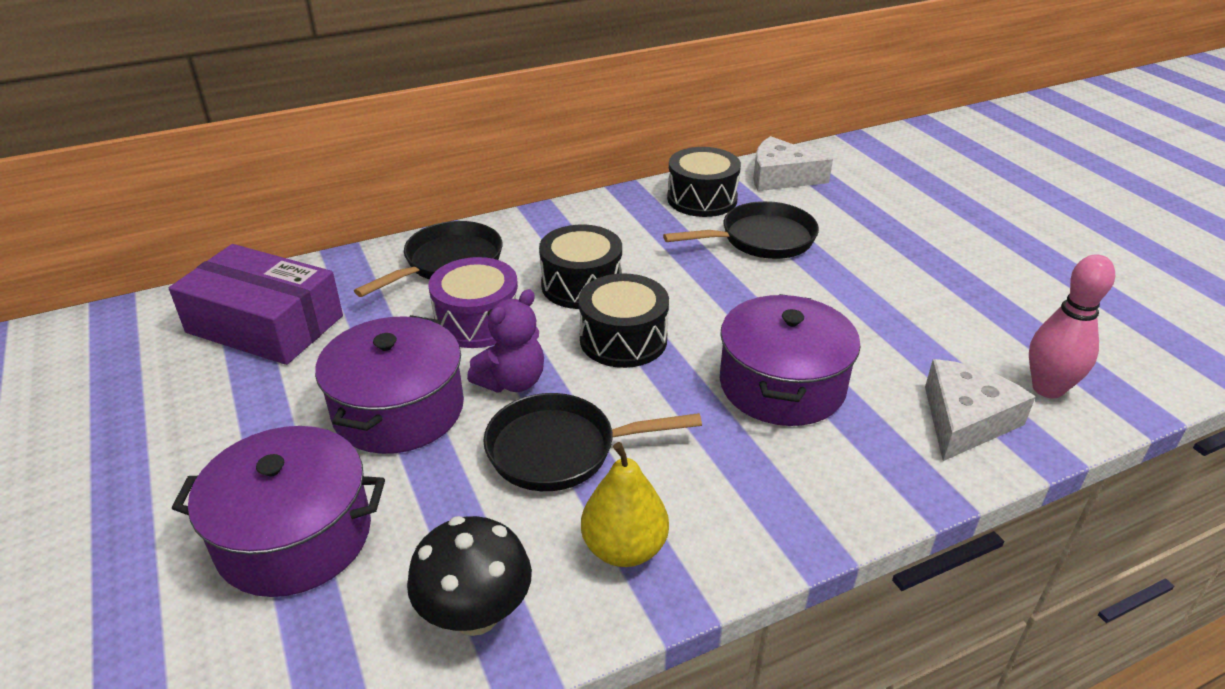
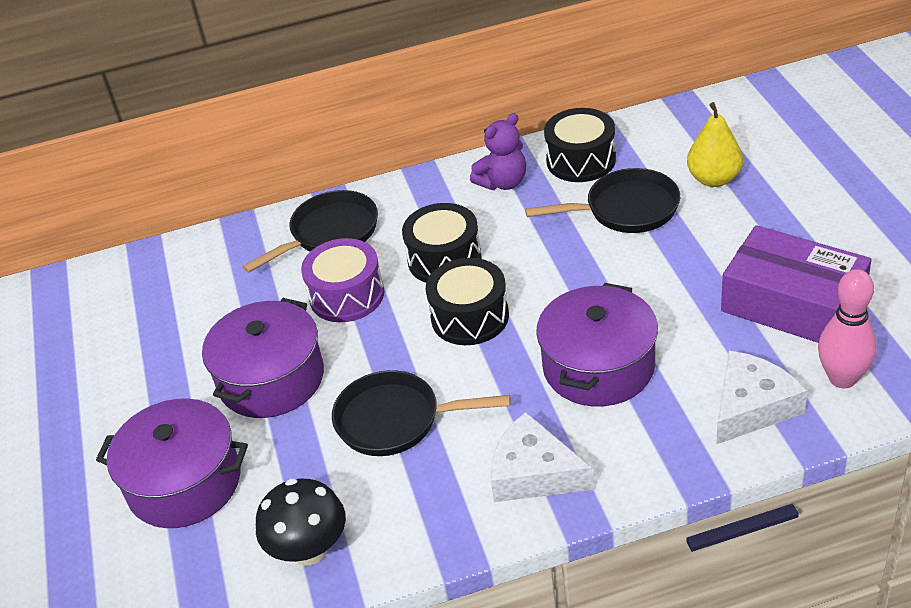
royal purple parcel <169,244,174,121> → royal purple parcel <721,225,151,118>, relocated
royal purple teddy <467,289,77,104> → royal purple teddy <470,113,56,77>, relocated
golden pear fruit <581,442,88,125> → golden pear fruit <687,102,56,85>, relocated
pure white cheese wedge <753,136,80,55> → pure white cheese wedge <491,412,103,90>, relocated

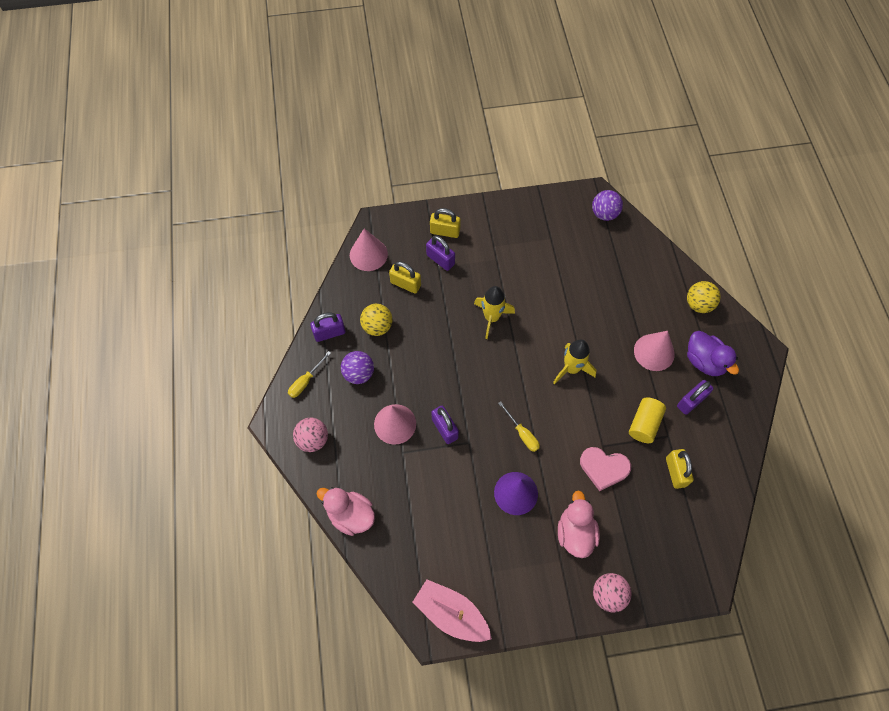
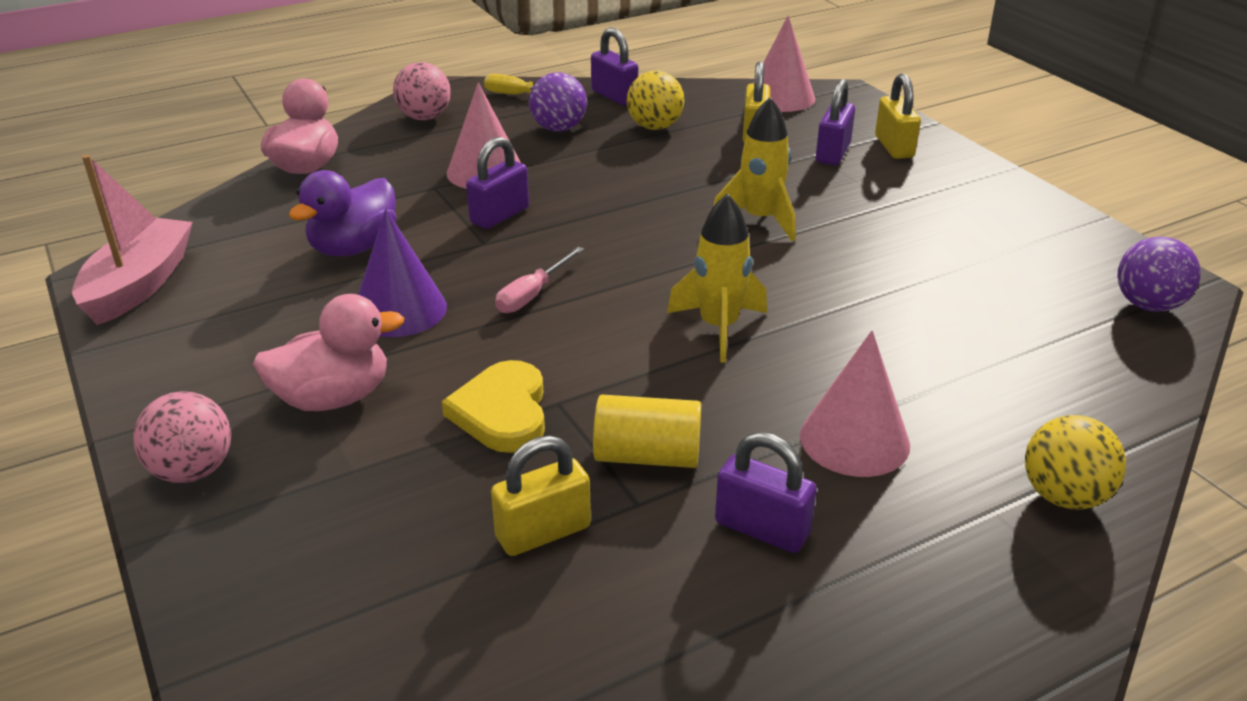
royal purple duck <687,331,52,45> → royal purple duck <289,170,107,86>, relocated
golden flat screwdriver <498,401,42,51> → pink flat screwdriver <495,246,89,67>
pink heart shape <580,447,51,44> → golden heart shape <442,360,103,93>

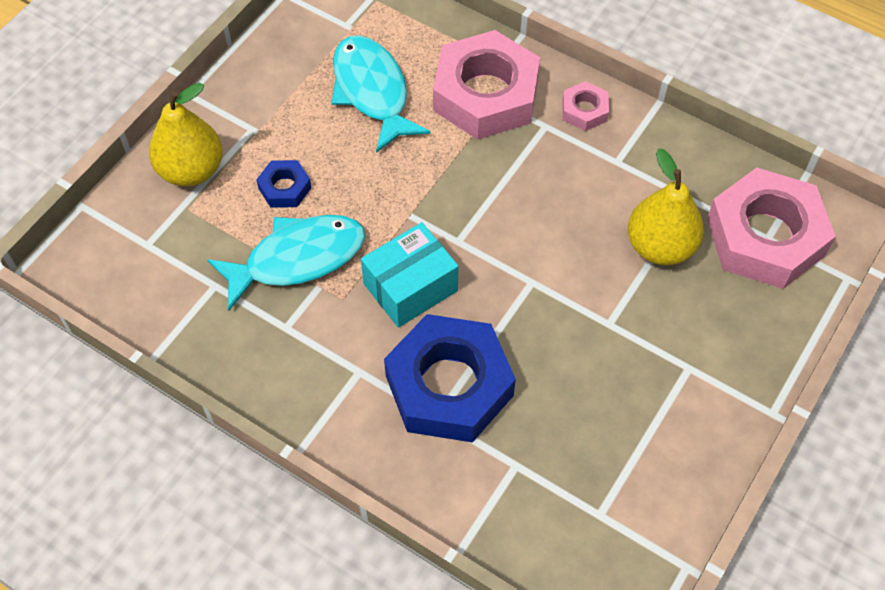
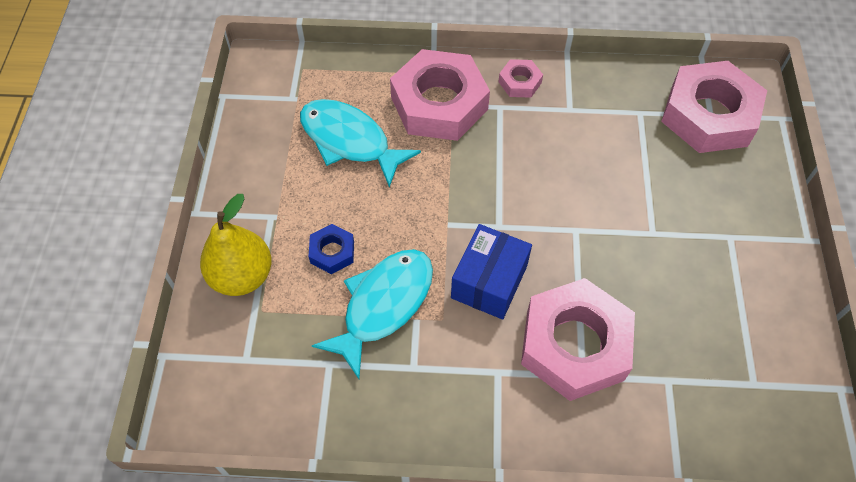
golden pear fruit <628,149,76,116> → -
aqua parcel <361,222,98,106> → cobalt parcel <451,224,81,96>
cobalt hex nut <384,314,132,128> → pink hex nut <521,278,114,123>

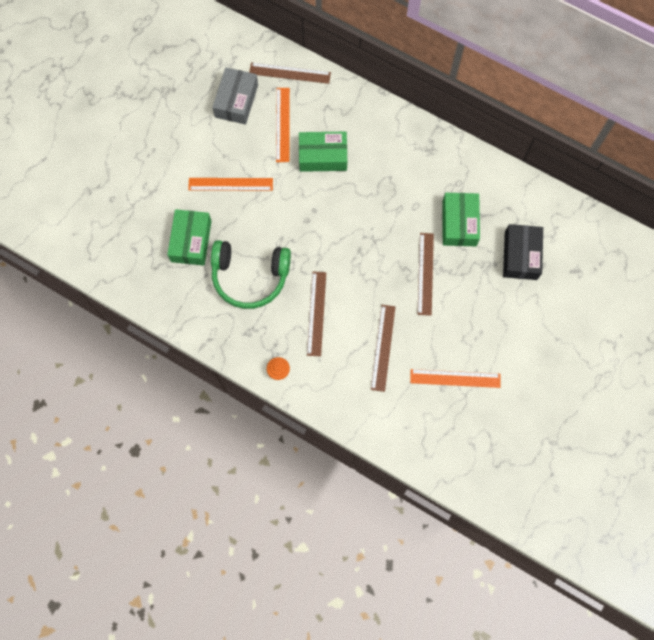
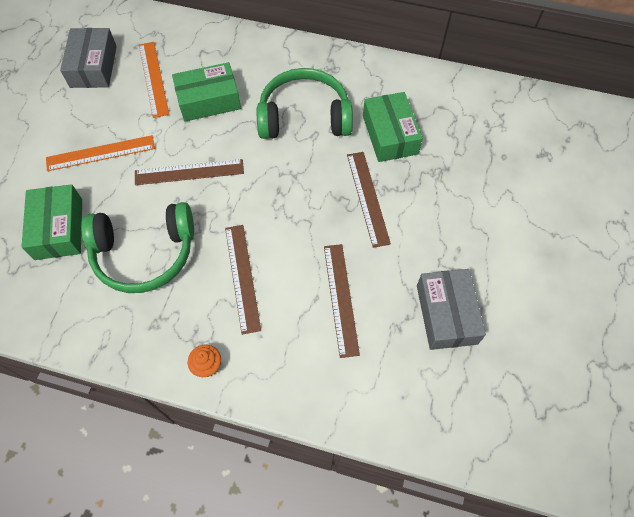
ebony parcel <503,224,40,56> → -
- → leaf-green headphones <257,68,96,71>
brown ruler <249,63,82,21> → brown ruler <135,159,109,26>, relocated
orange ruler <410,369,90,19> → gray parcel <417,269,69,81>

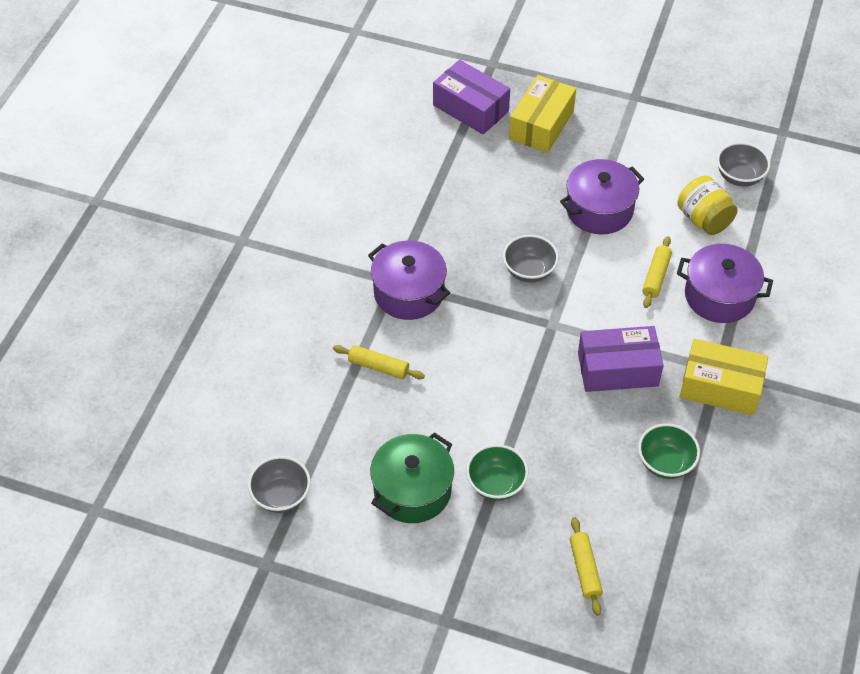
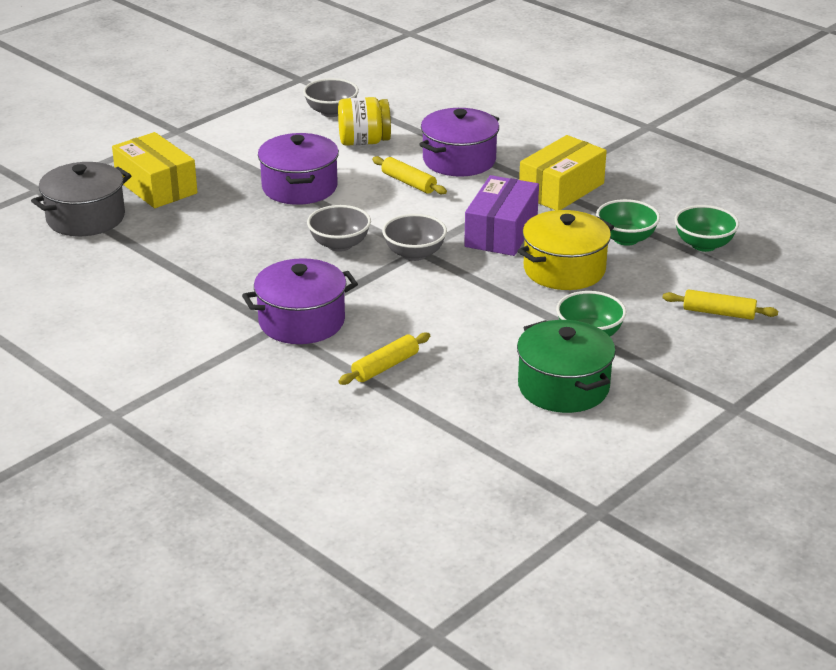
- → golden pot <518,210,96,80>
- → leaf-green serving bowl <674,205,65,47>
gray serving bowl <248,456,63,57> → gray serving bowl <382,214,65,47>, relocated
royal purple parcel <433,60,77,75> → gray pot <31,162,101,74>

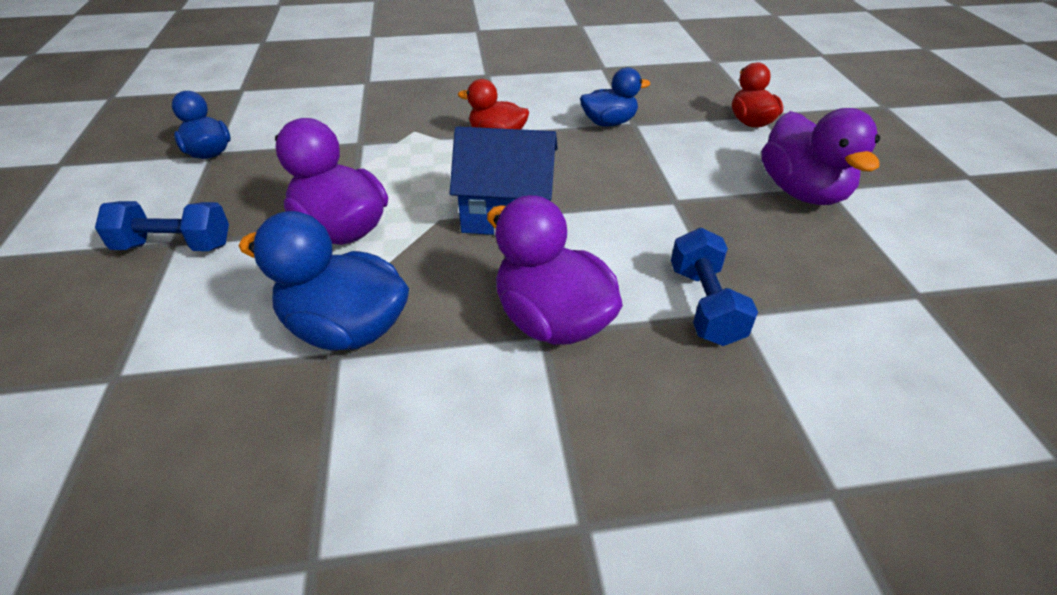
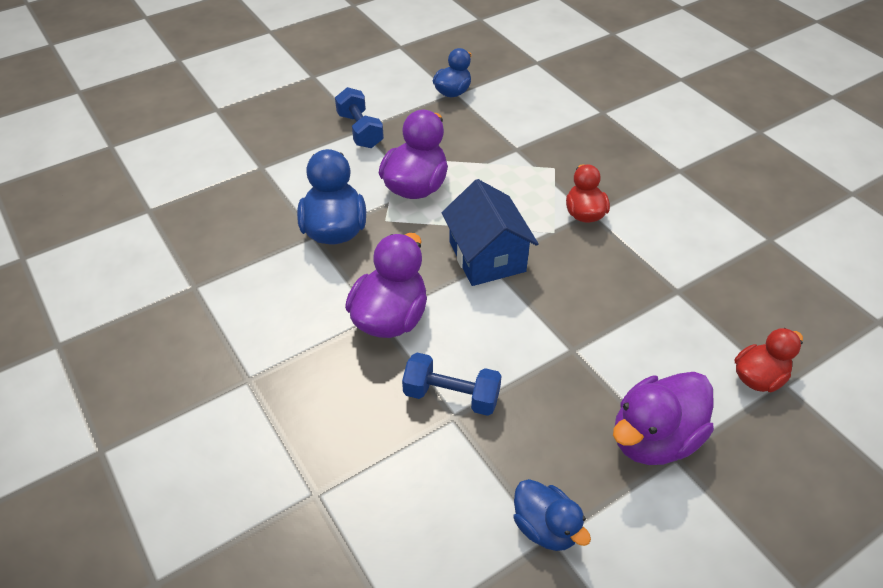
cobalt duck <580,67,70,60> → cobalt duck <514,479,77,72>, relocated
cobalt hand weight <671,228,87,118> → cobalt hand weight <402,353,100,63>, 45 degrees clockwise

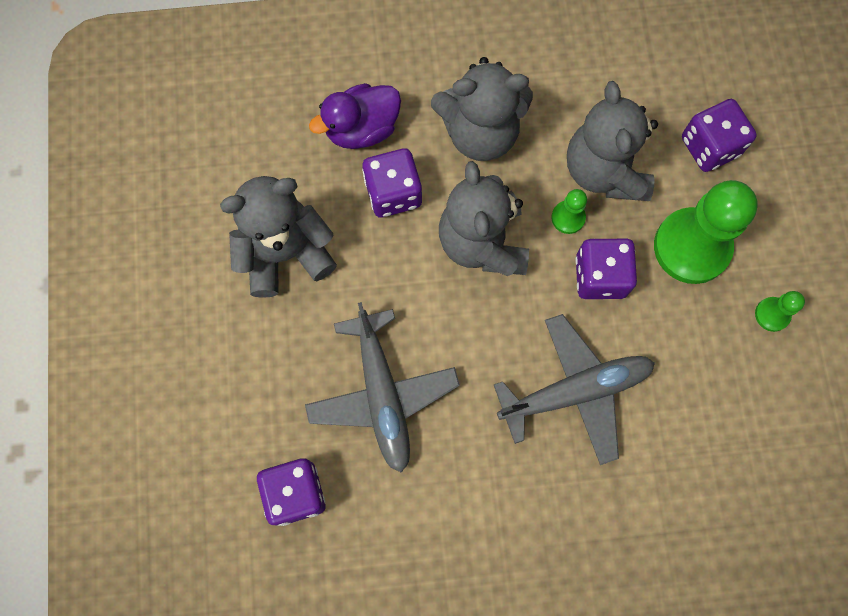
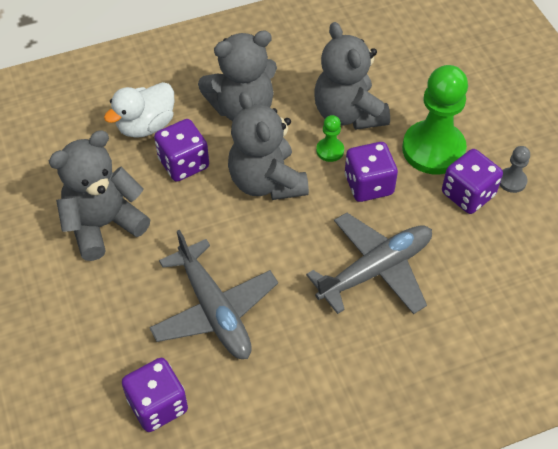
royal purple dice <682,99,75,73> → royal purple dice <442,149,61,65>, relocated
royal purple duck <309,83,92,66> → pure white duck <104,82,70,56>
leaf-green pawn <755,291,50,41> → gray pawn <500,146,30,47>

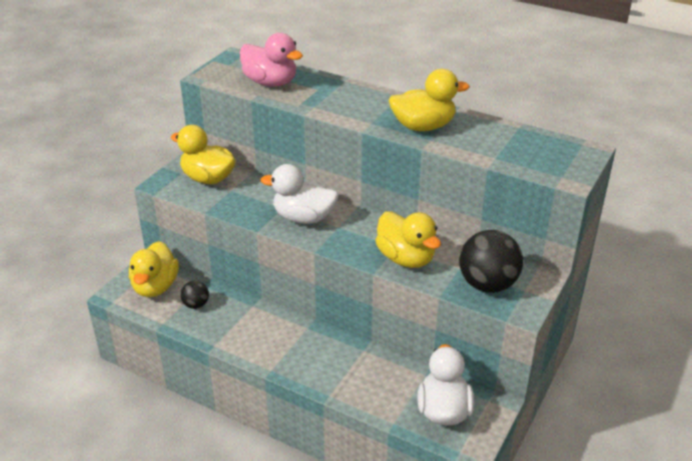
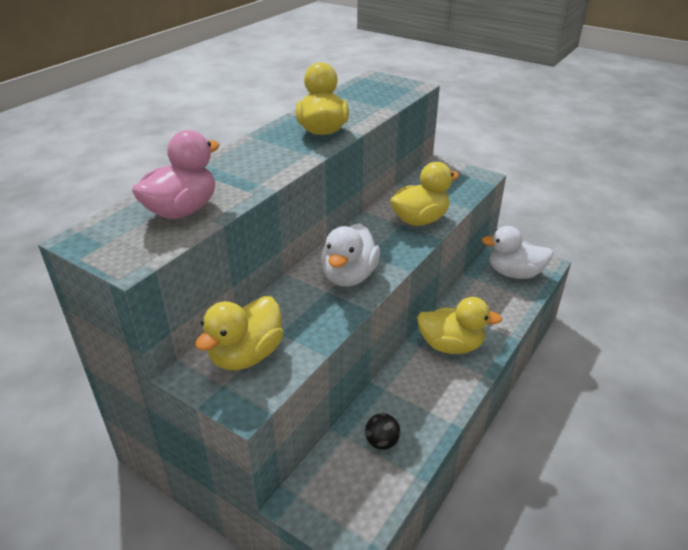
ebony sphere <459,230,64,63> → -
golden duck <129,241,50,56> → golden duck <417,297,85,57>, relocated

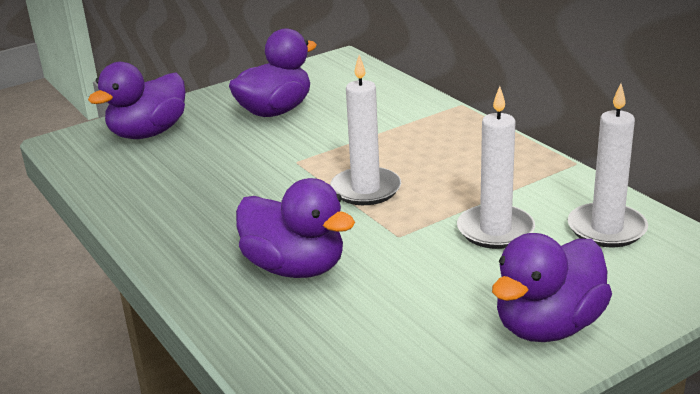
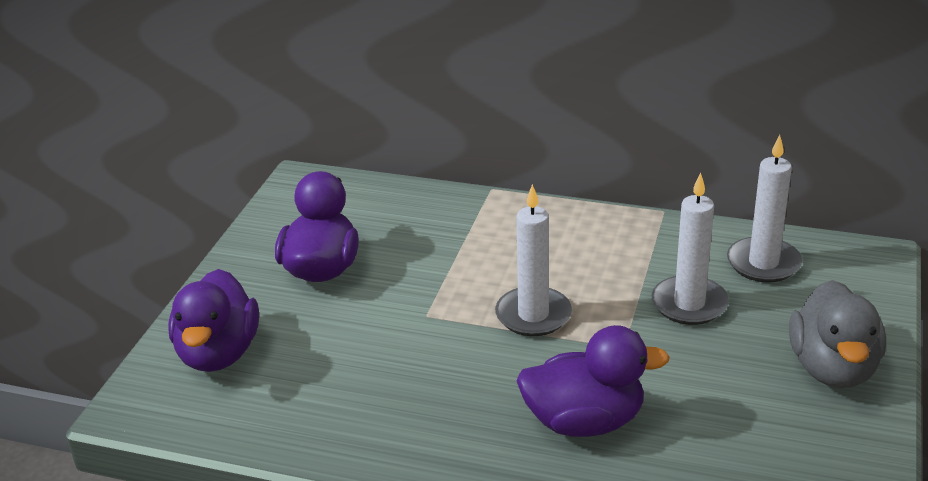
royal purple duck <492,233,120,109> → gray duck <789,280,97,108>

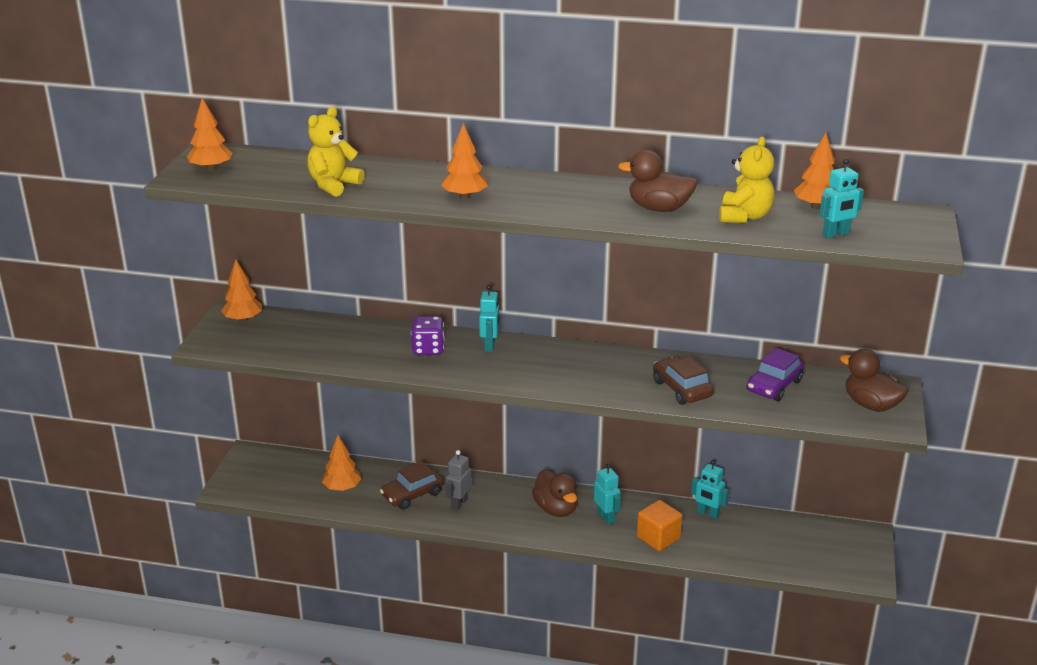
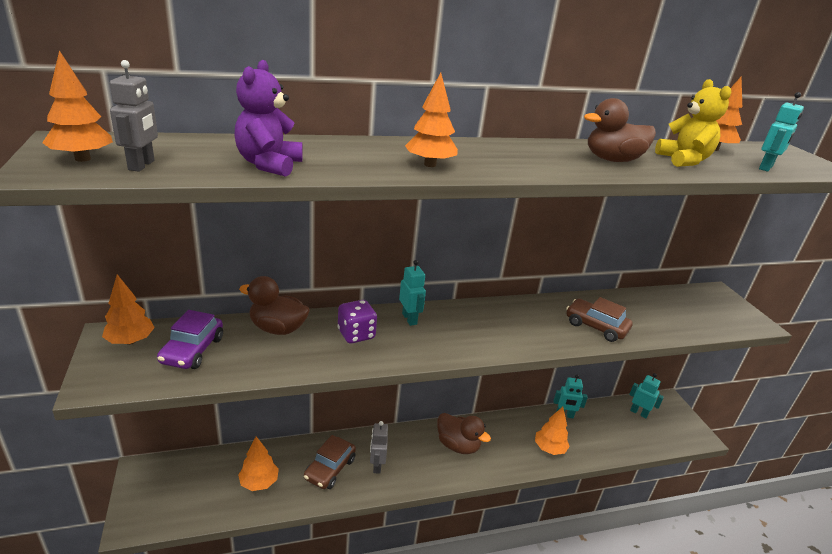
- → gray robot figure <109,60,49,112>
aqua robot figure <594,464,27,61> → aqua robot figure <629,373,35,45>, relocated
royal purple automobile <746,348,58,53> → royal purple automobile <157,310,66,59>, relocated
brown duck <840,349,69,63> → brown duck <239,276,71,59>, relocated
orange block <637,500,45,51> → orange toy tree <535,407,35,48>
golden teddy <307,107,57,90> → royal purple teddy <234,60,69,117>

